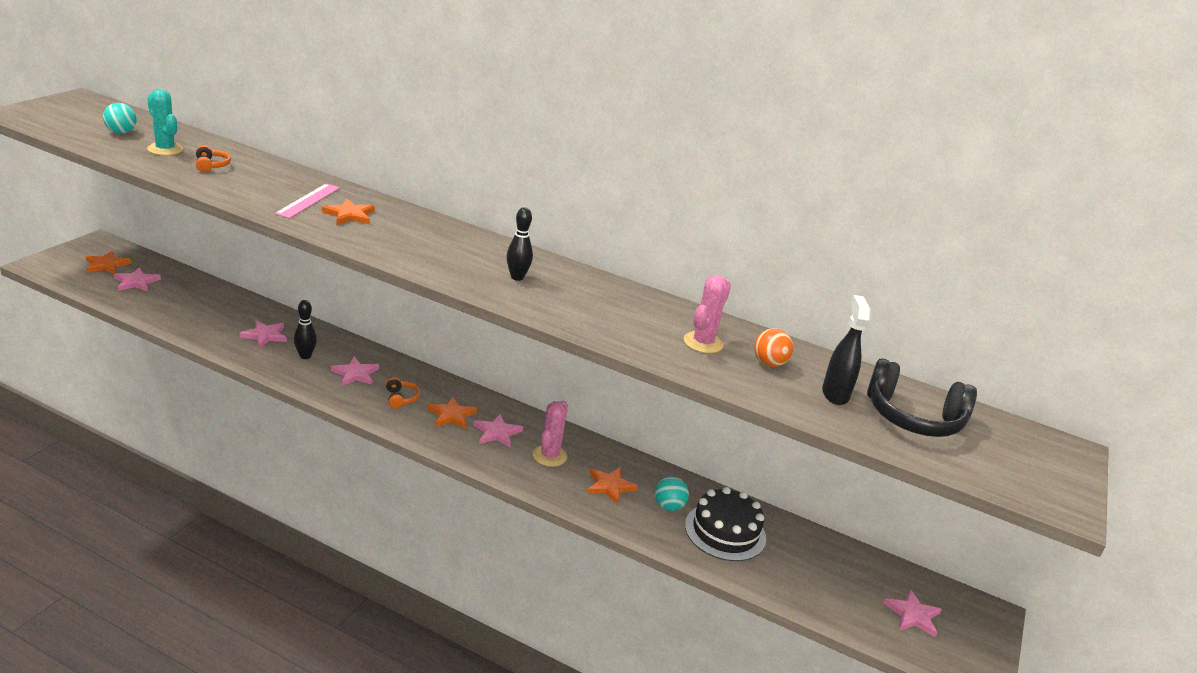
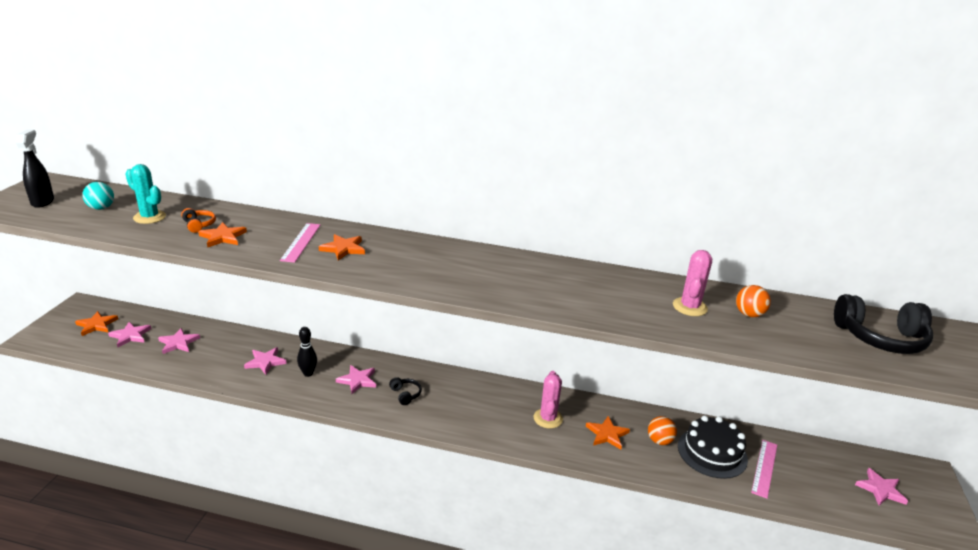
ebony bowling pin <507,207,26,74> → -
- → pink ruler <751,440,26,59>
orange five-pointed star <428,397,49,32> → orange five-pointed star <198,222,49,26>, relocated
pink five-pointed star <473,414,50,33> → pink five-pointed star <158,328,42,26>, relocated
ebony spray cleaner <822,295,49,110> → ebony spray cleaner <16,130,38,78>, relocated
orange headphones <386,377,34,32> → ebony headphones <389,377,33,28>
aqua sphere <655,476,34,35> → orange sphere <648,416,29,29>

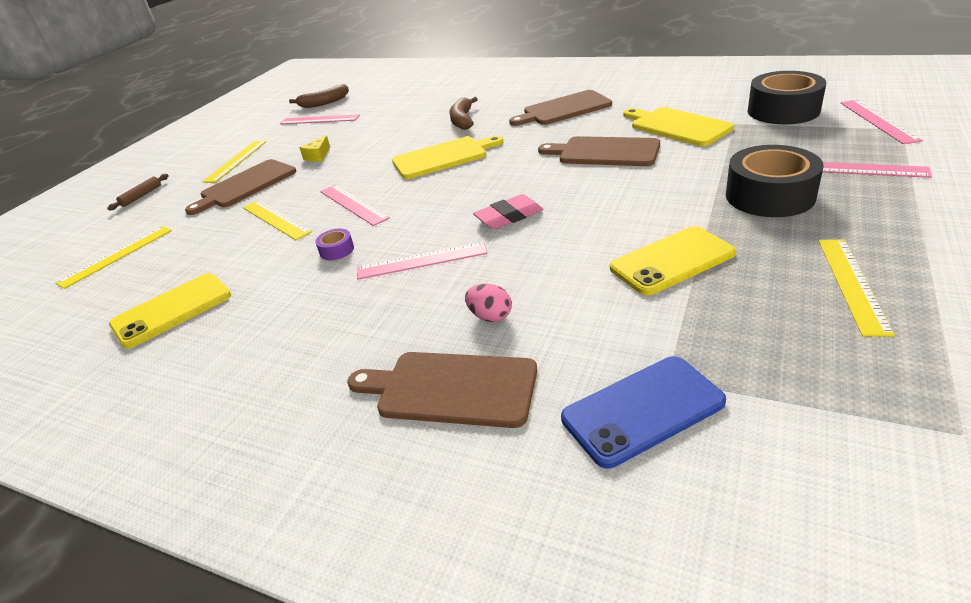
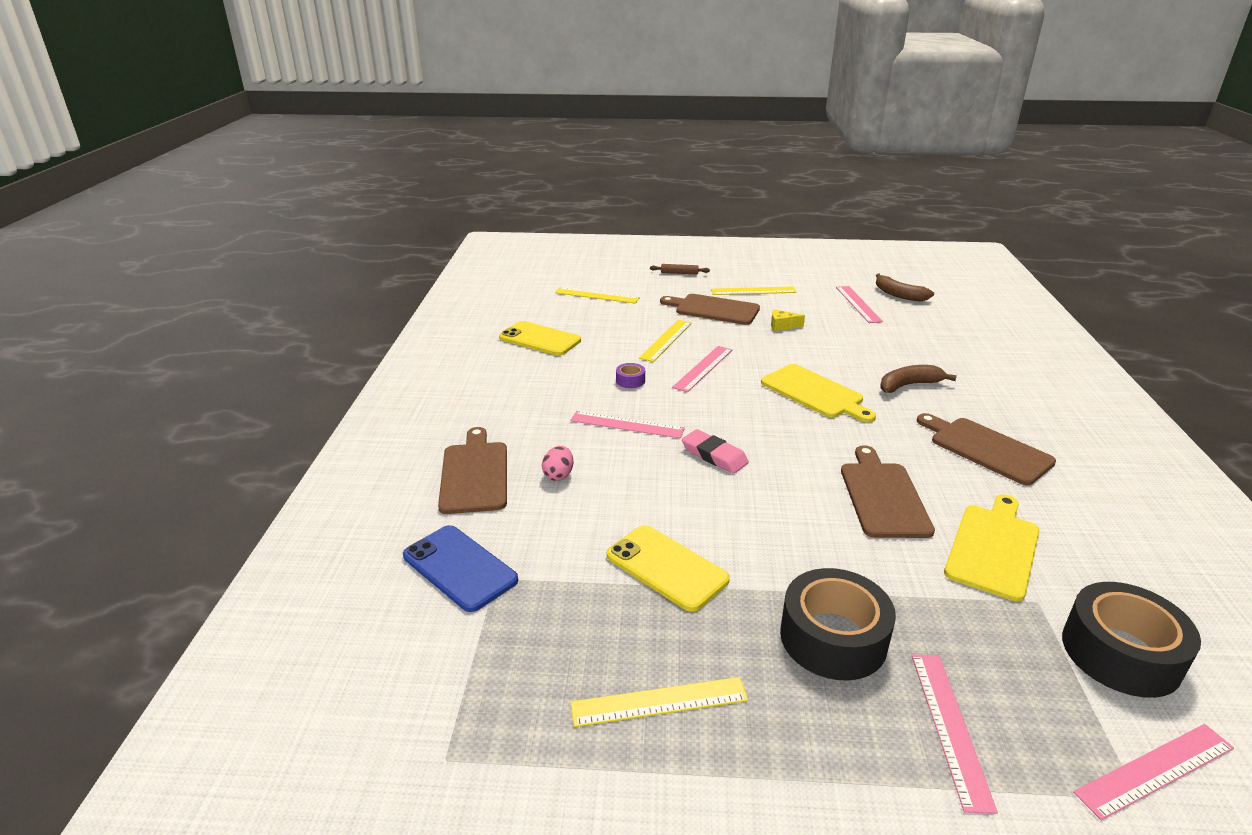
pink ruler <357,242,131,38> → pink ruler <570,411,115,27>, 45 degrees counterclockwise

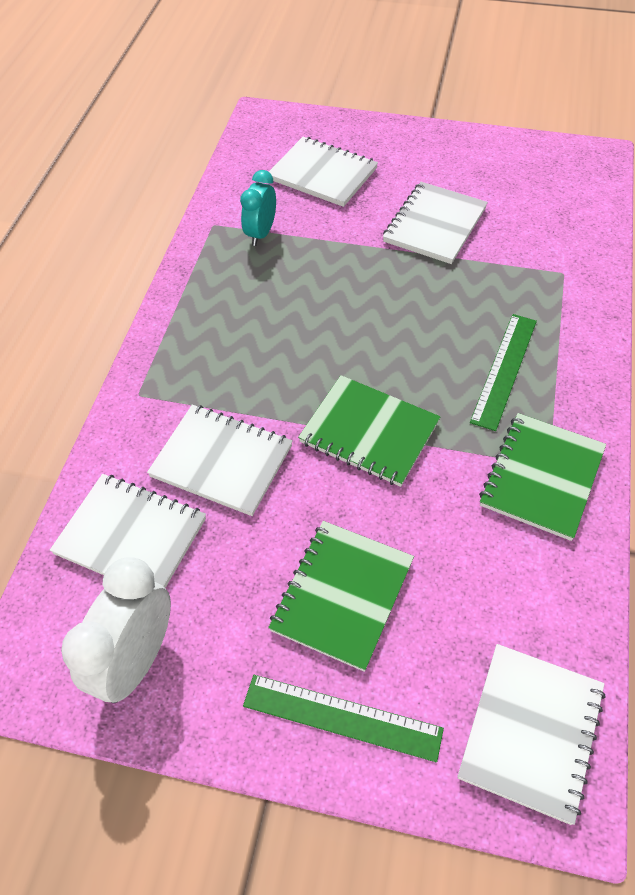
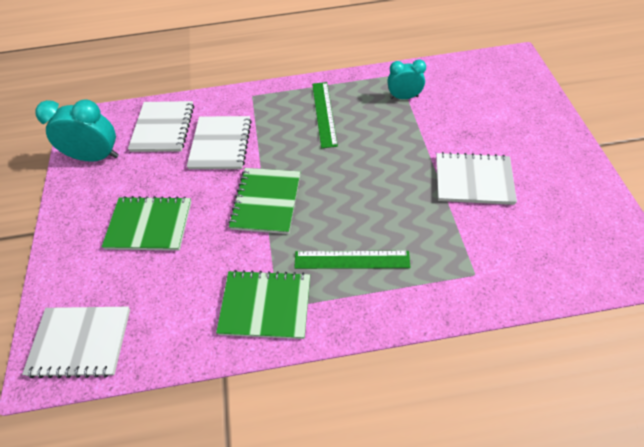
pure white notebook <269,137,109,70> → -
leaf-green ruler <243,675,201,87> → leaf-green ruler <312,82,26,66>, relocated
pure white clock <61,557,110,146> → aqua clock <36,99,83,63>

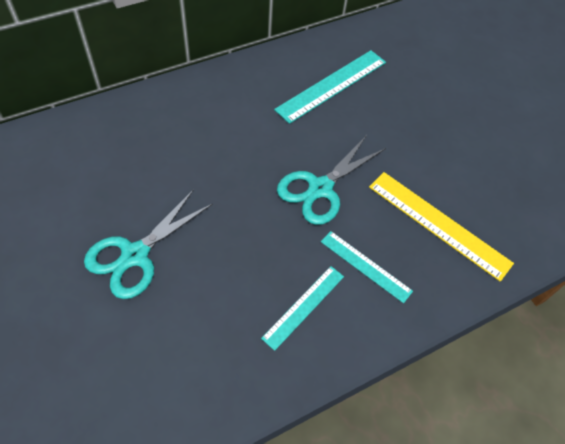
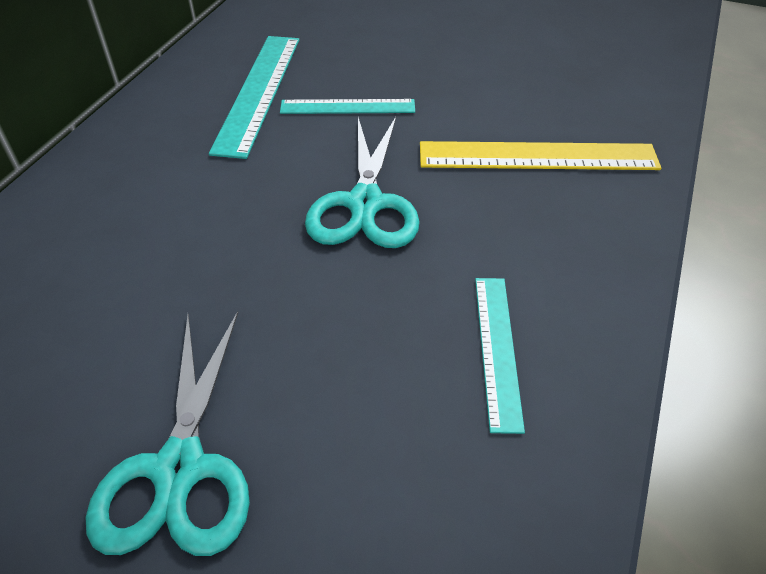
aqua ruler <321,231,92,72> → aqua ruler <280,99,135,15>, relocated

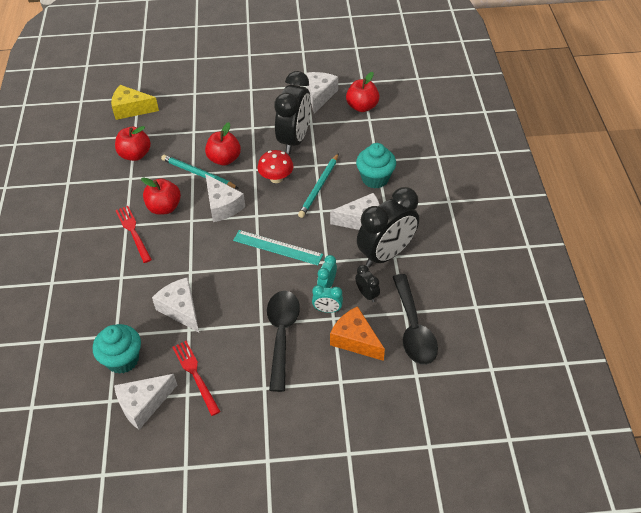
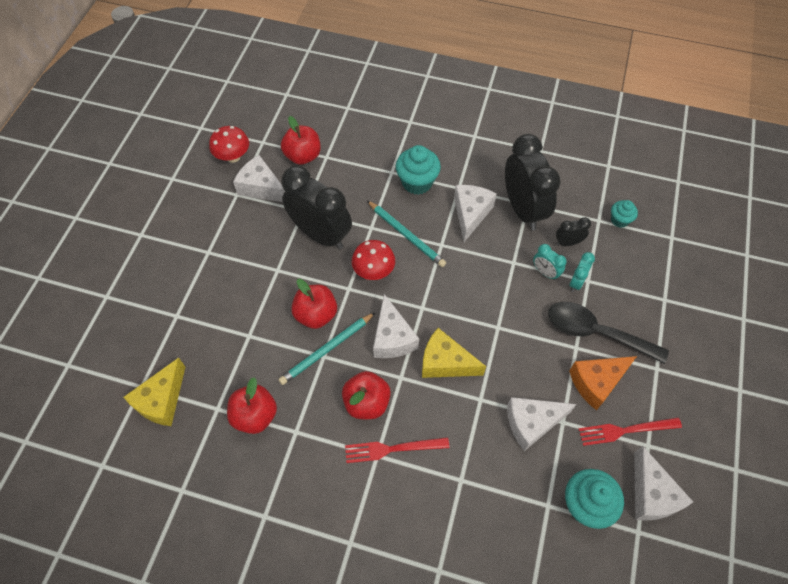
aqua ruler <233,230,90,35> → -
- → red mushroom <209,126,40,37>
- → golden cheese wedge <422,328,64,50>
orange cheese wedge <330,306,55,55> → orange cheese wedge <569,356,68,54>, relocated
ebony teaspoon <393,274,45,91> → aqua fairy cake <611,200,27,28>
pure white cheese wedge <205,174,40,48> → pure white cheese wedge <373,294,46,64>, 90 degrees clockwise

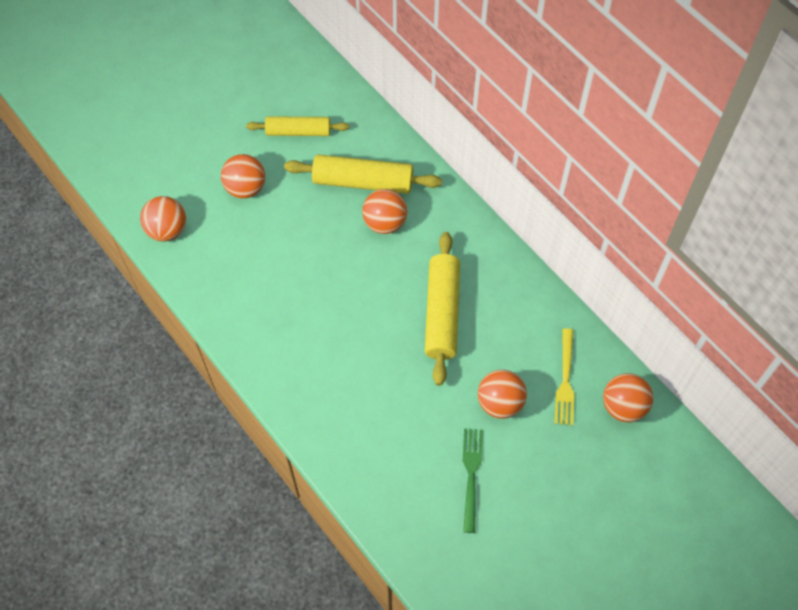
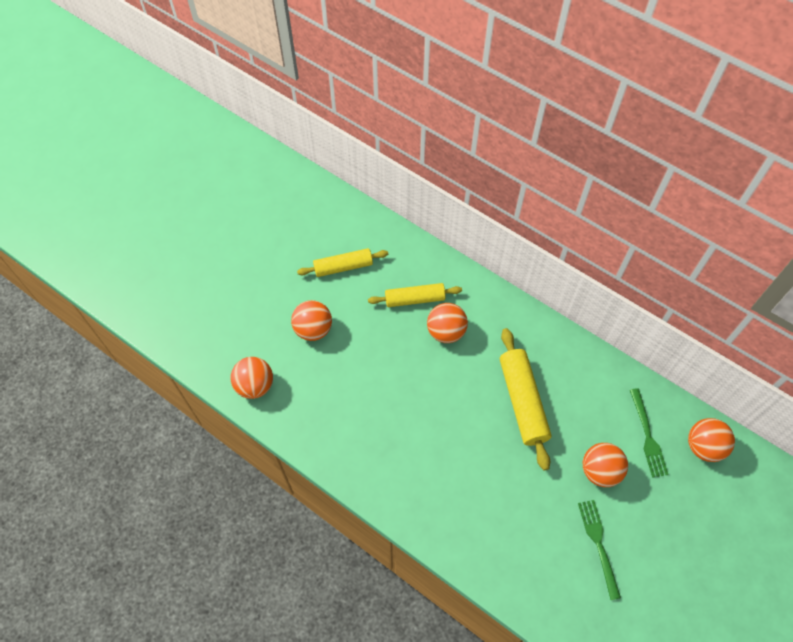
golden dinner fork <555,328,20,97> → leaf-green dinner fork <630,388,39,90>
golden rolling pin <284,154,158,40> → golden rolling pin <368,283,94,24>, x0.67

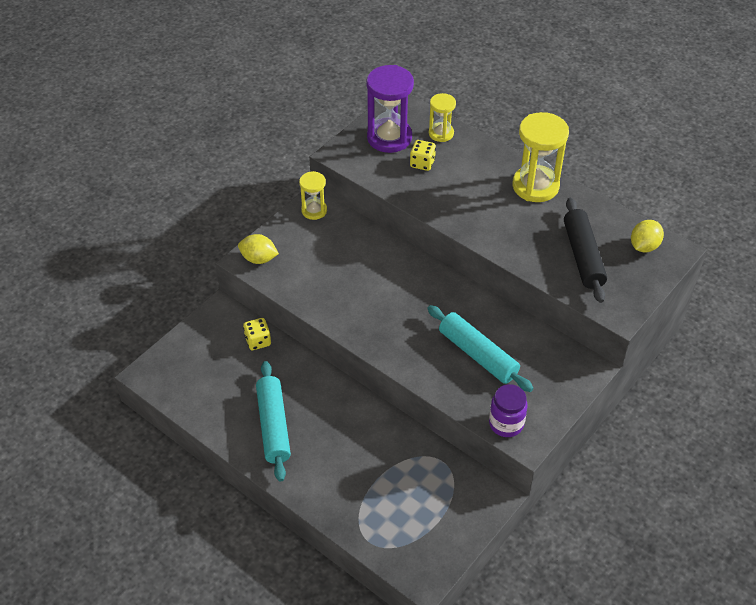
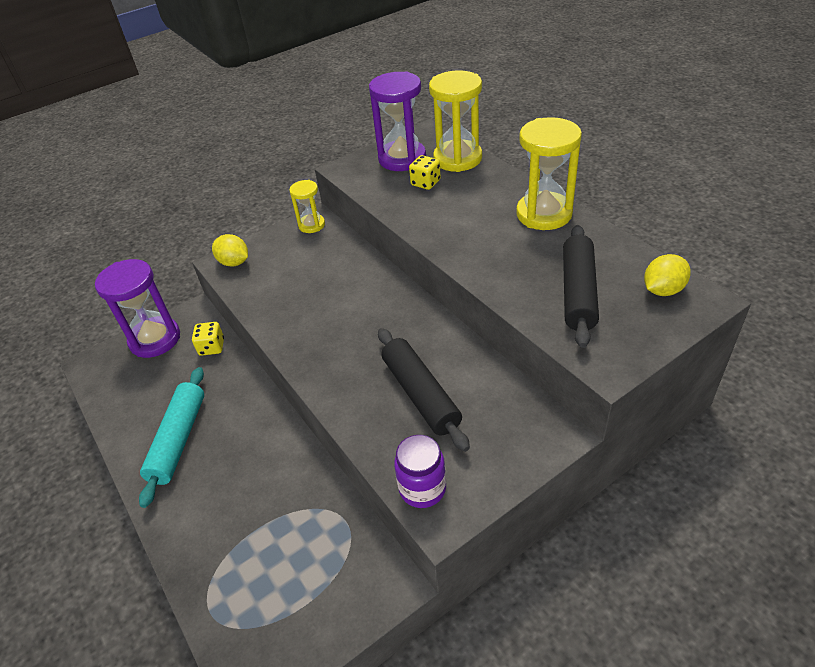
- → royal purple sand timer <95,259,85,99>
aqua rolling pin <427,305,107,87> → ebony rolling pin <378,328,92,124>
golden sand timer <429,93,27,49> → golden sand timer <429,70,53,102>, x1.77

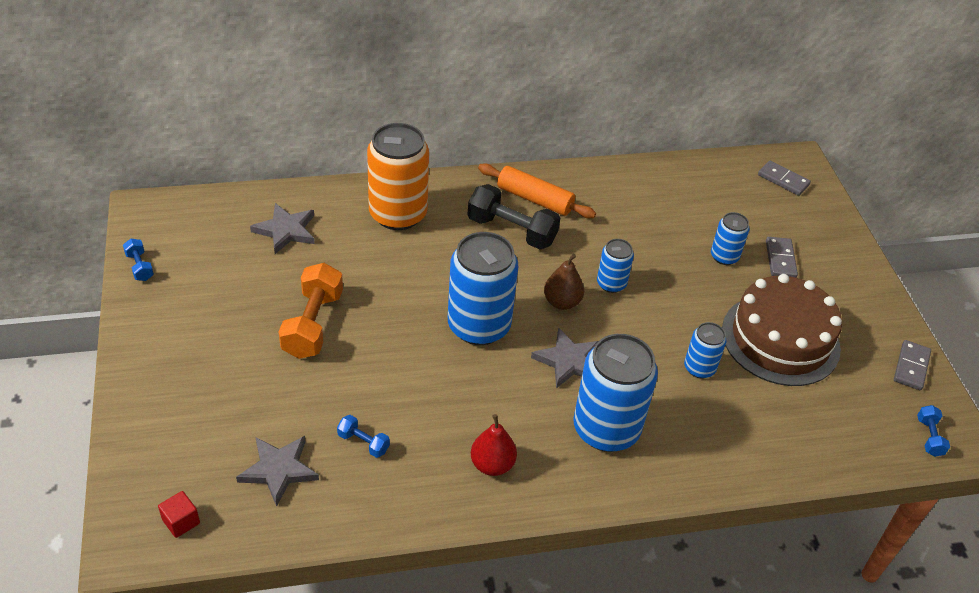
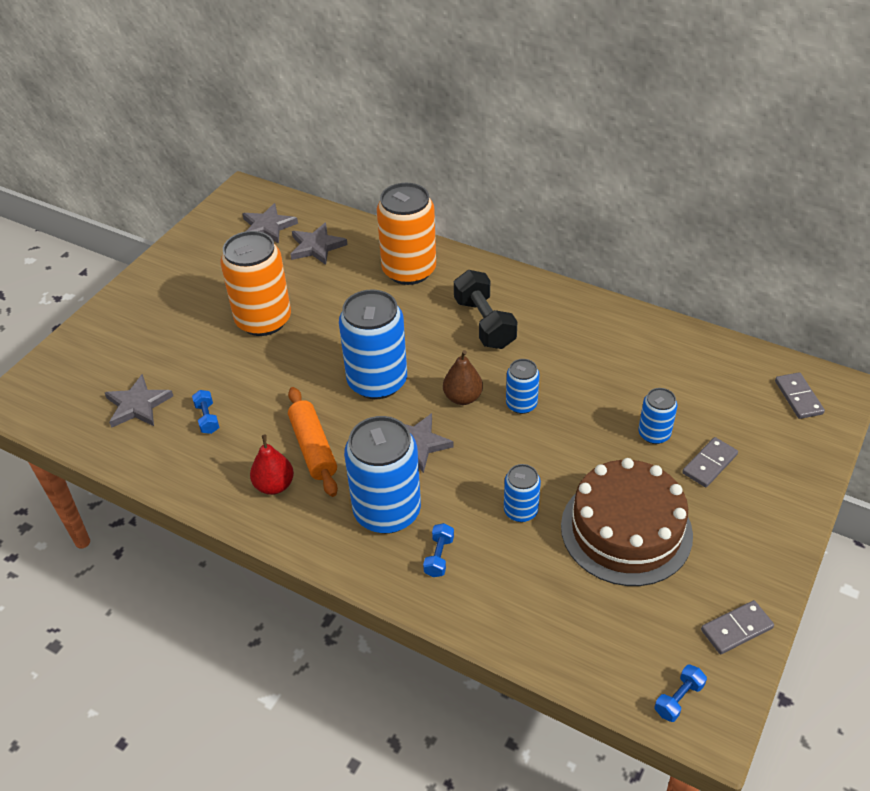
red block <158,491,42,47> → -
- → gray five-pointed star <242,203,56,41>
cobalt hand weight <123,239,31,42> → cobalt hand weight <423,523,31,54>, relocated
orange rolling pin <478,163,118,55> → orange rolling pin <288,387,50,110>, relocated
orange hand weight <279,263,64,96> → orange can <220,231,71,105>

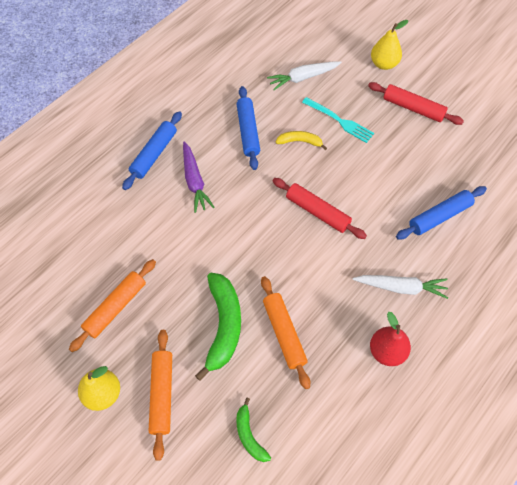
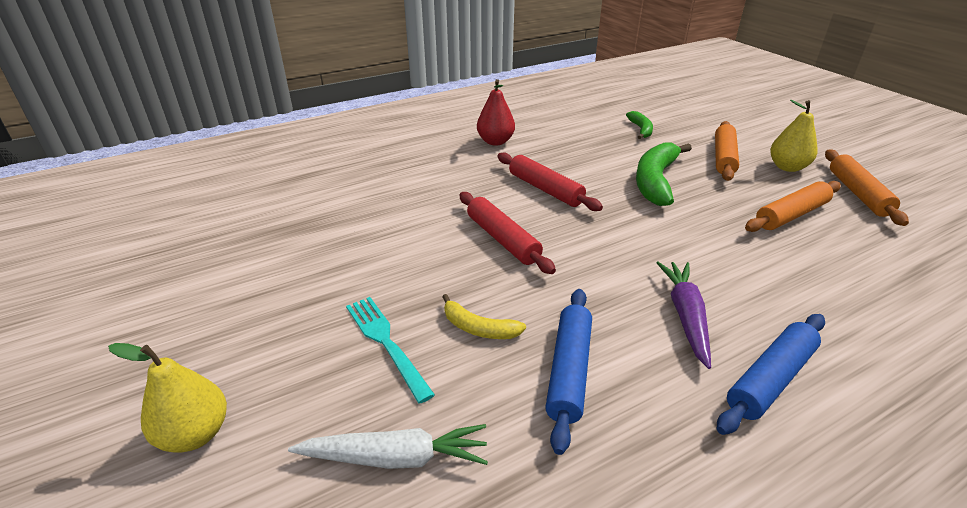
pure white root vegetable <353,275,95,24> → -
cobalt rolling pin <396,186,91,54> → -
orange rolling pin <261,276,49,113> → orange rolling pin <825,150,84,76>, relocated
red rolling pin <368,82,96,43> → red rolling pin <497,152,106,59>, relocated

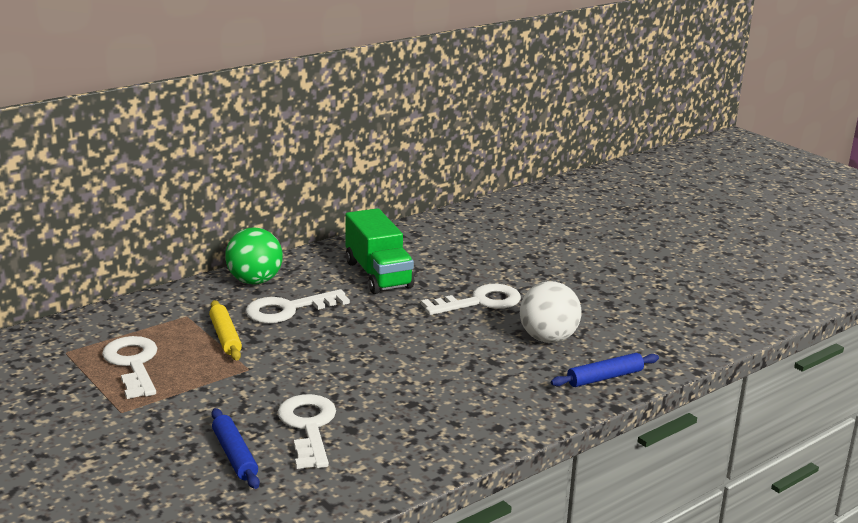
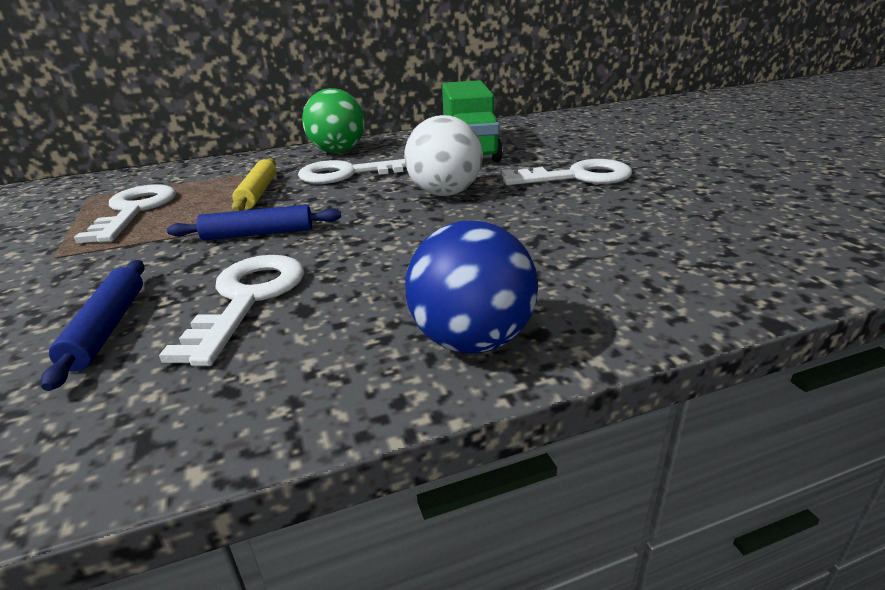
- → cobalt sphere <405,220,133,133>
pure white sphere <520,281,62,62> → pure white sphere <405,115,78,81>, relocated
cobalt rolling pin <551,353,108,34> → cobalt rolling pin <167,205,174,35>, relocated

